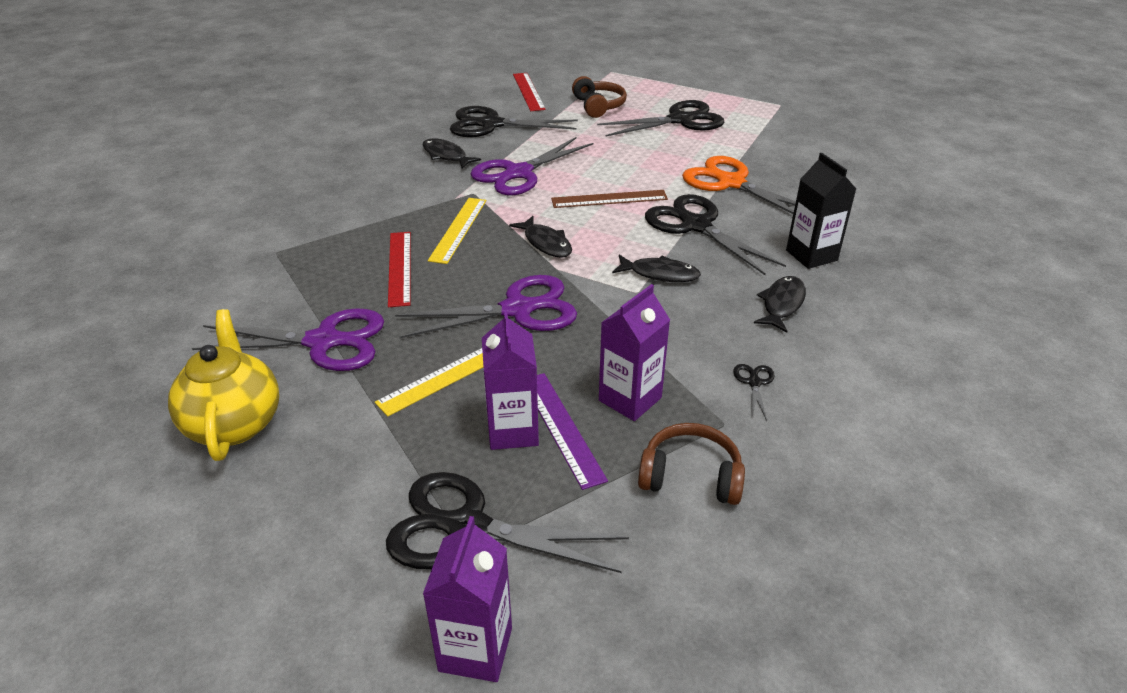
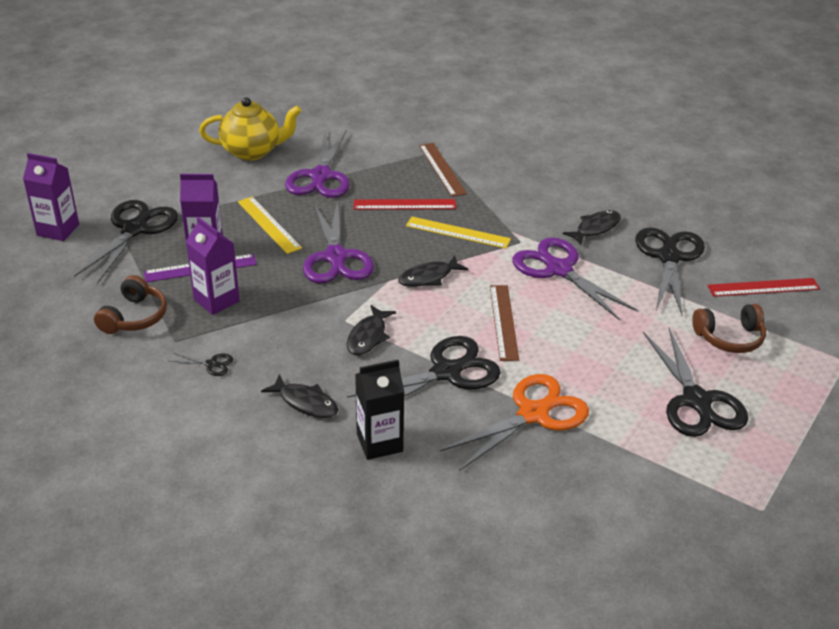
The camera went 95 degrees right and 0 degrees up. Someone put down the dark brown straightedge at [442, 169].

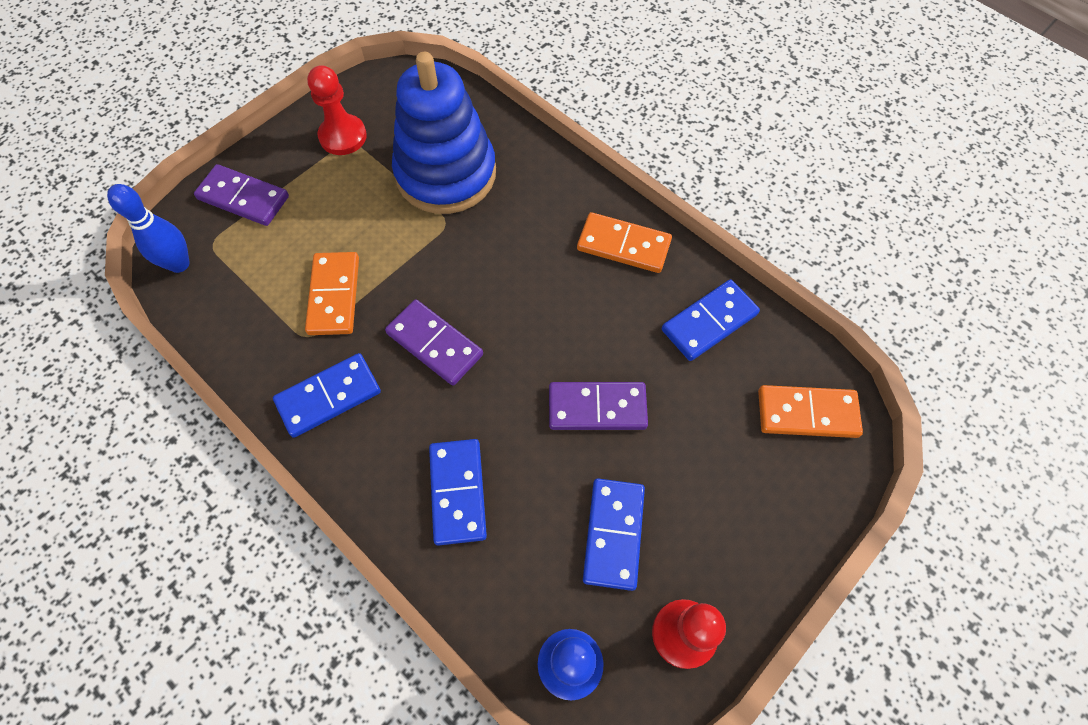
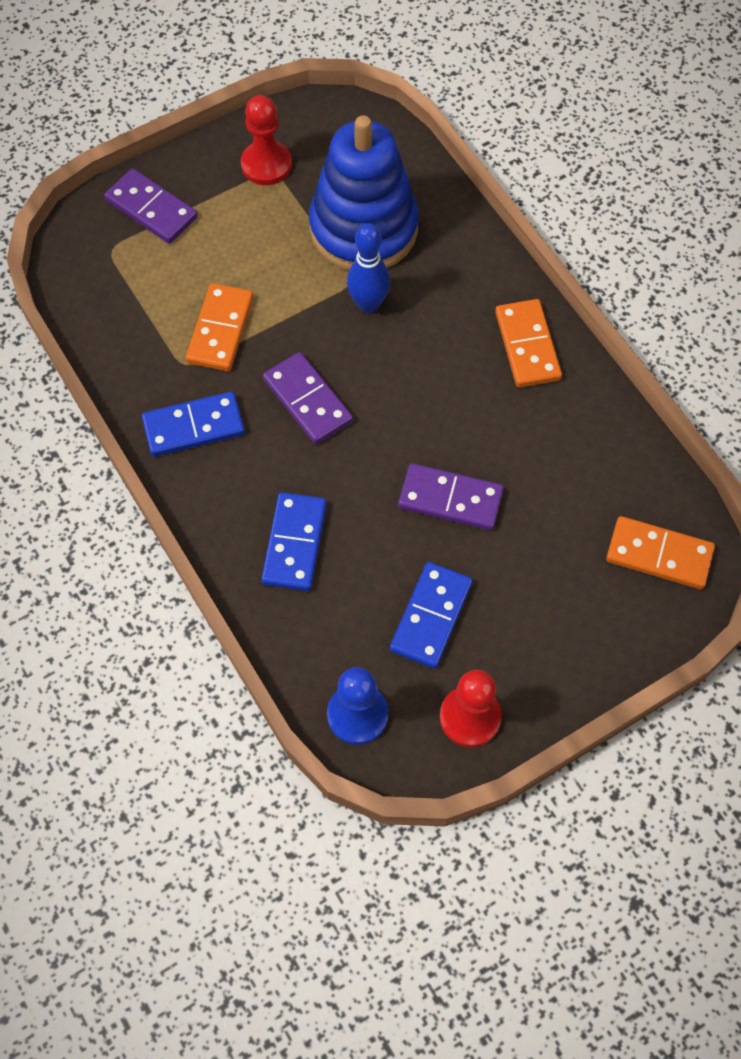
The camera went 15 degrees right and 0 degrees up. Someone carried the blue tenpin from [179, 264] to [368, 304]. Someone rotated the orange-coloured domino piece at [623, 245] by 45 degrees clockwise. Someone took away the blue domino piece at [709, 322].

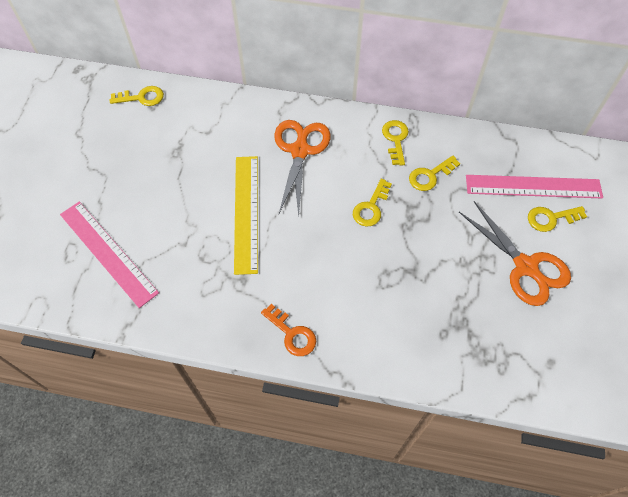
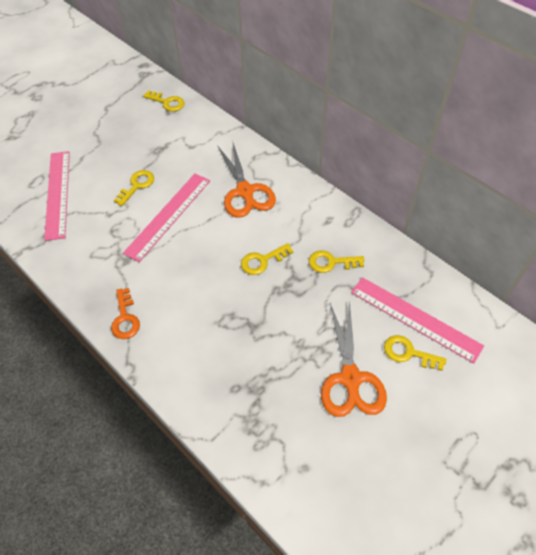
The camera went 35 degrees right and 5 degrees down. Someone rotated the orange-coloured scissors at [300, 150] by 120 degrees clockwise. Someone carried the yellow latchkey from [395, 139] to [137, 185]. Someone repainted the yellow straightedge at [246, 212], which became the rosy straightedge at [168, 216].

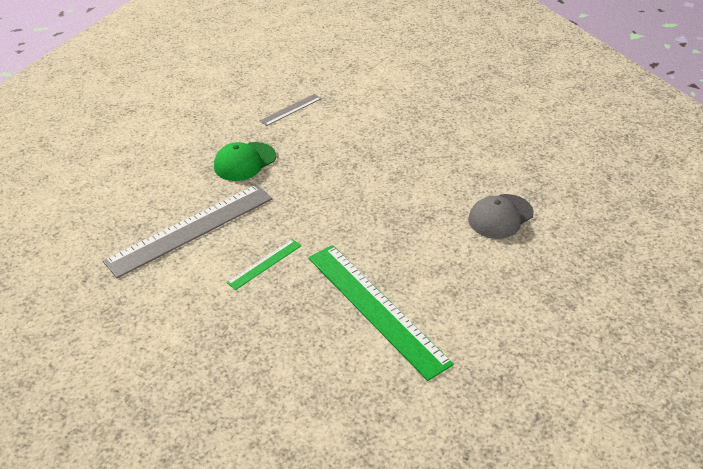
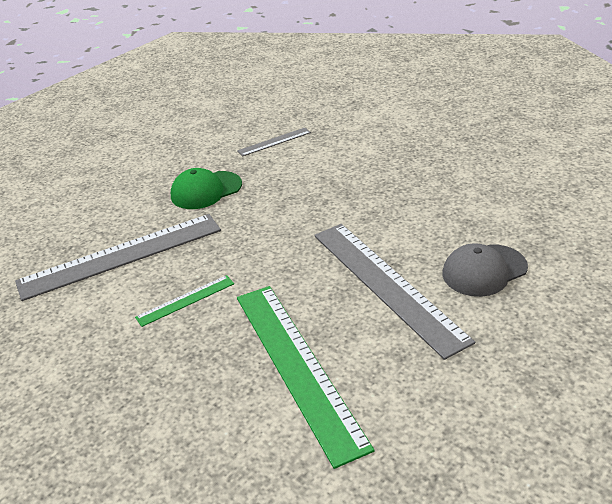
The camera went 15 degrees right and 5 degrees down. Someone put down the grey straightedge at [386, 285].

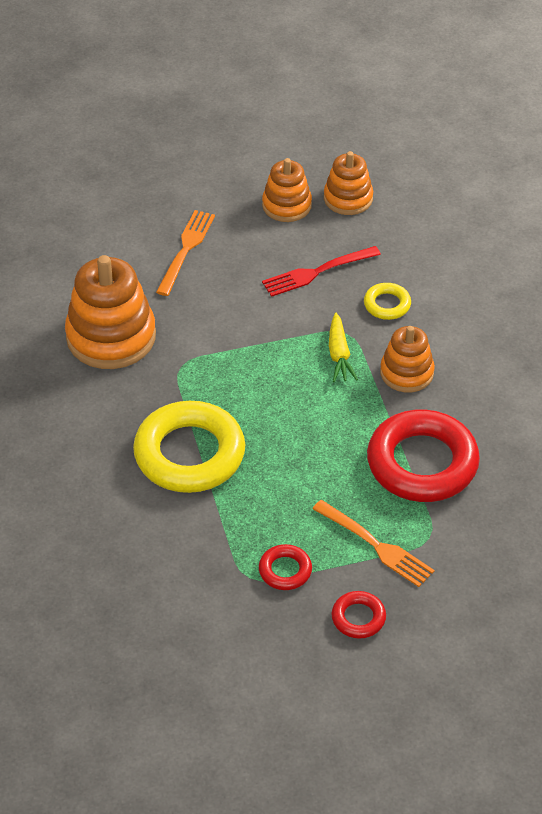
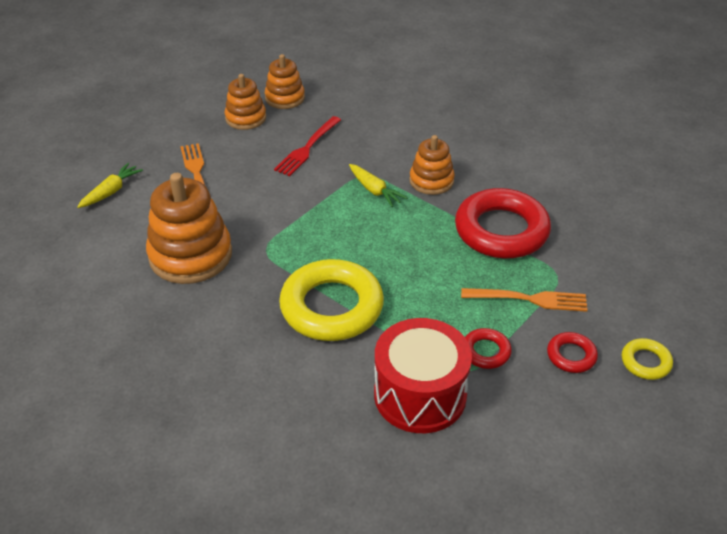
The camera went 35 degrees left and 5 degrees down. Someone carried the yellow hoop from [387, 304] to [645, 362]. Someone put down the yellow root vegetable at [111, 191]. Someone put down the scarlet drum at [420, 395].

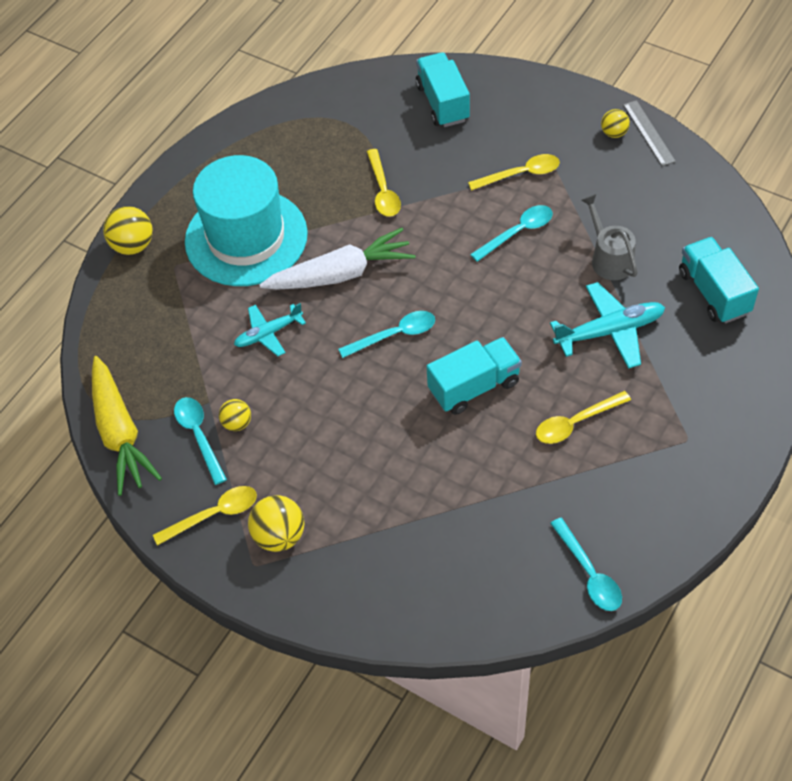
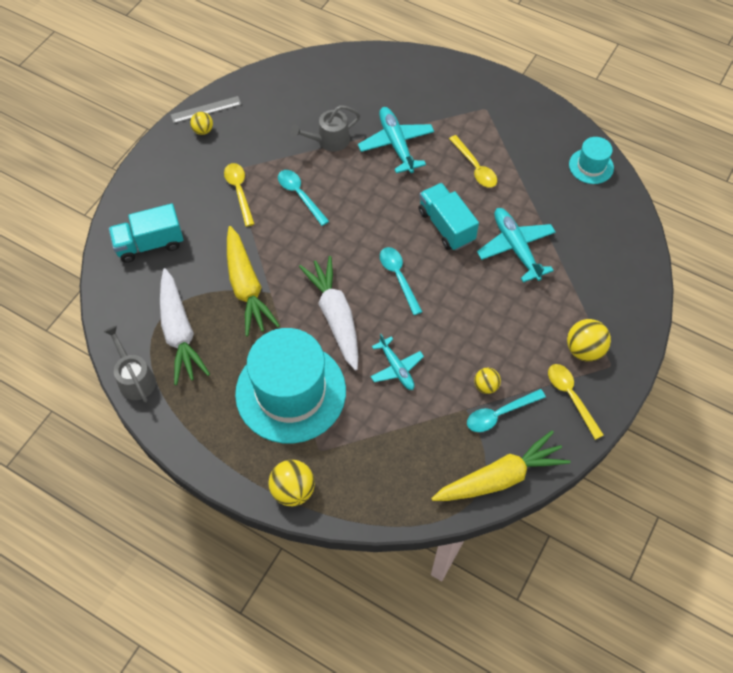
The camera went 95 degrees left and 5 degrees up. Someone swapped the yellow tablespoon at [383, 191] for the yellow root vegetable at [246, 287]. Someone took away the teal truck at [713, 292]. Someone swapped the teal tablespoon at [589, 573] for the teal hat at [591, 166]. Someone put down the teal plane at [516, 248]. Someone put down the snow-white root vegetable at [179, 332]. Someone put down the grey watering can at [135, 378].

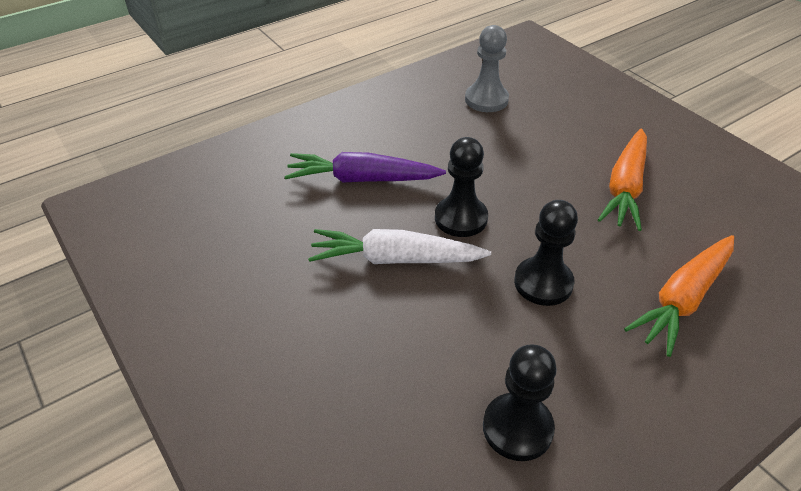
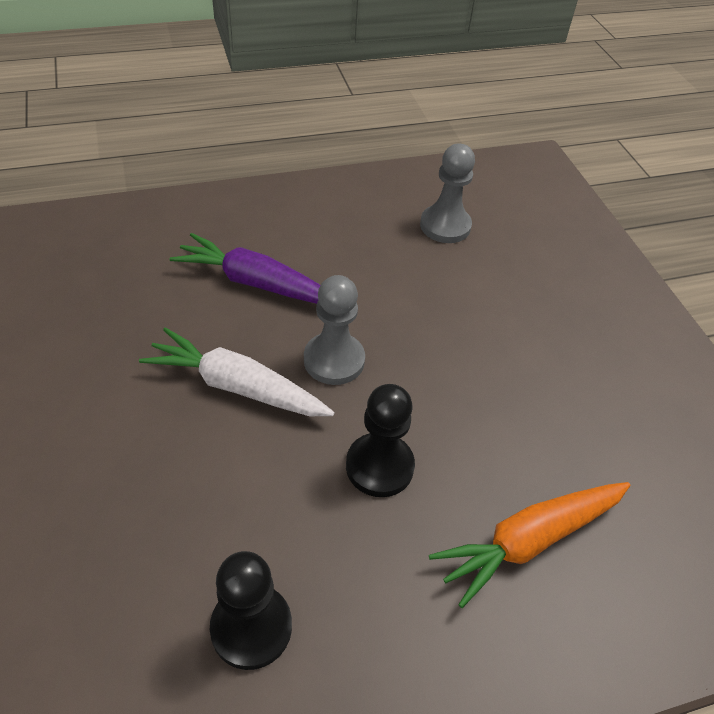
The camera went 15 degrees right and 5 degrees up. Someone took away the orange-coloured root vegetable at [625, 187]. Someone repainted the ebony game pawn at [461, 218], which became the grey game pawn at [334, 360].

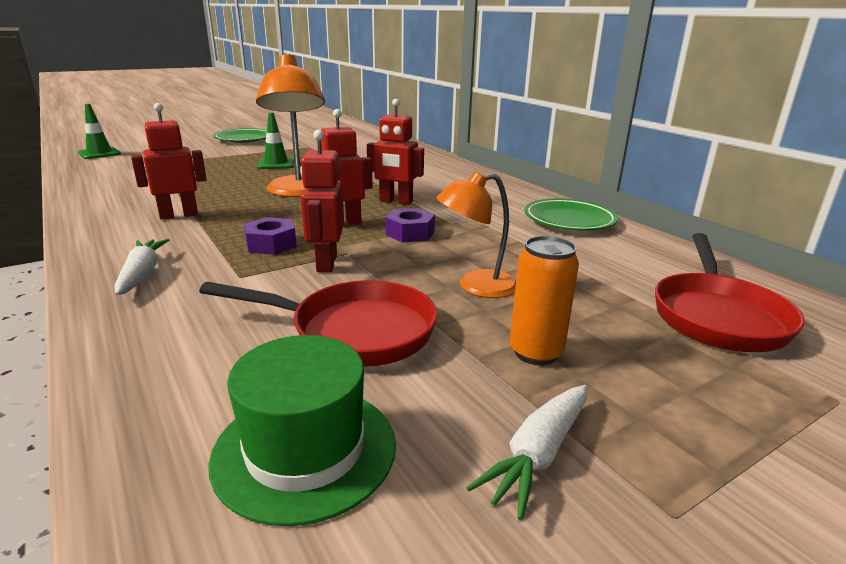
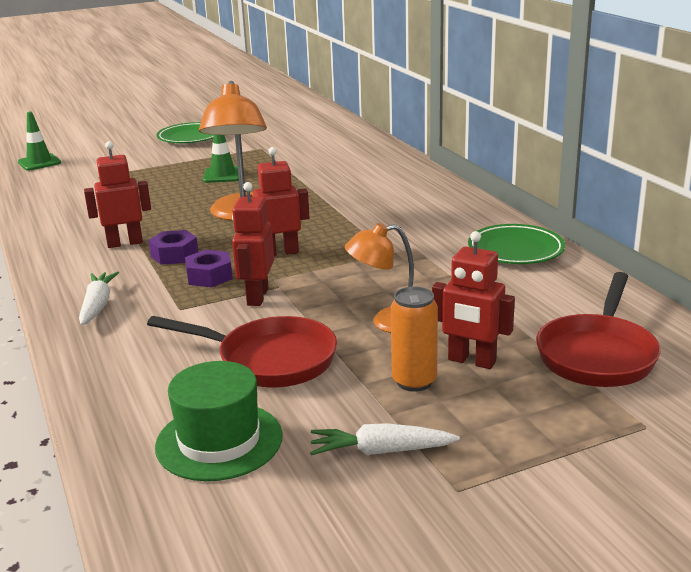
The camera went 10 degrees right and 0 degrees up. Someone carried the scarlet toy robot from [396, 202] to [471, 361]. Someone carried the royal purple nut from [410, 233] to [174, 255]. Someone rotated the snow-white root vegetable at [538, 454] by 45 degrees clockwise.

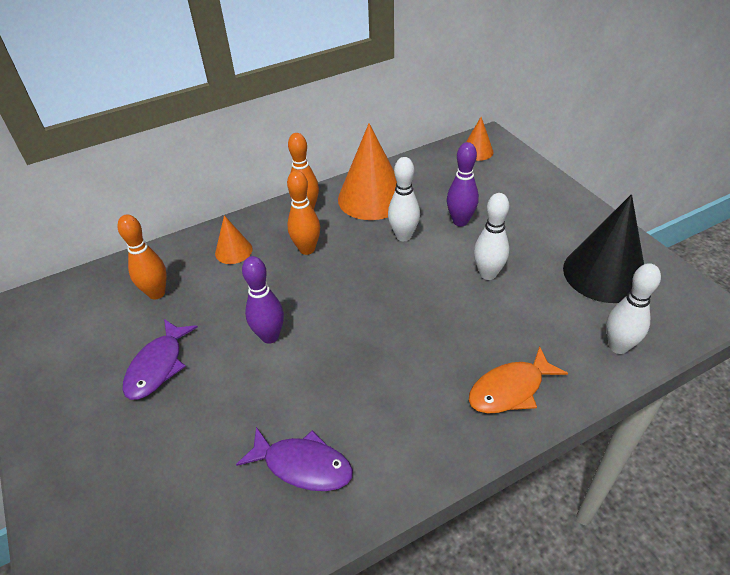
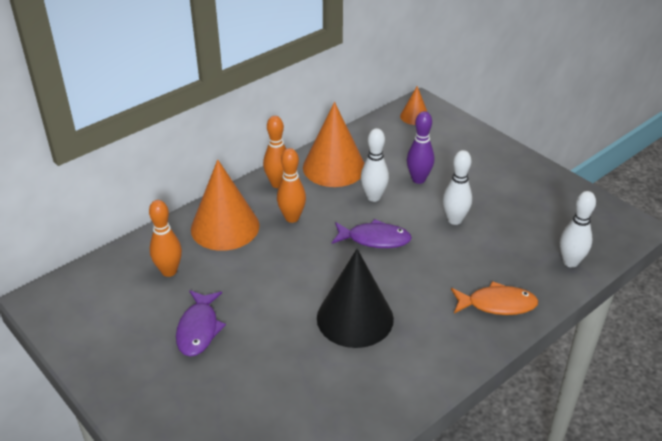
The camera went 15 degrees left and 5 degrees down. Someone carried the ebony cone shape from [604, 273] to [355, 318]. Someone scaled the orange-coloured cone shape at [233, 251] by 1.99. Someone took away the royal purple tenpin at [270, 336]. Someone rotated the orange-coloured fish figure at [510, 389] by 135 degrees counterclockwise. Someone carried the royal purple fish figure from [303, 465] to [374, 239].

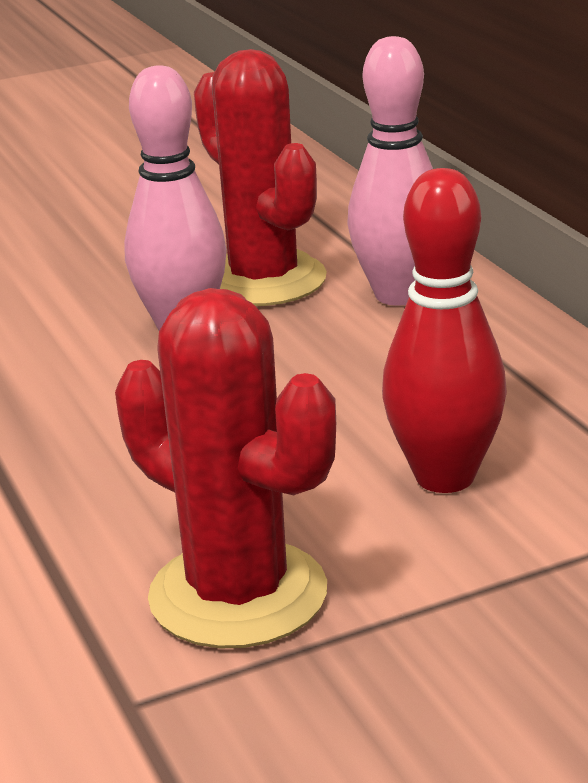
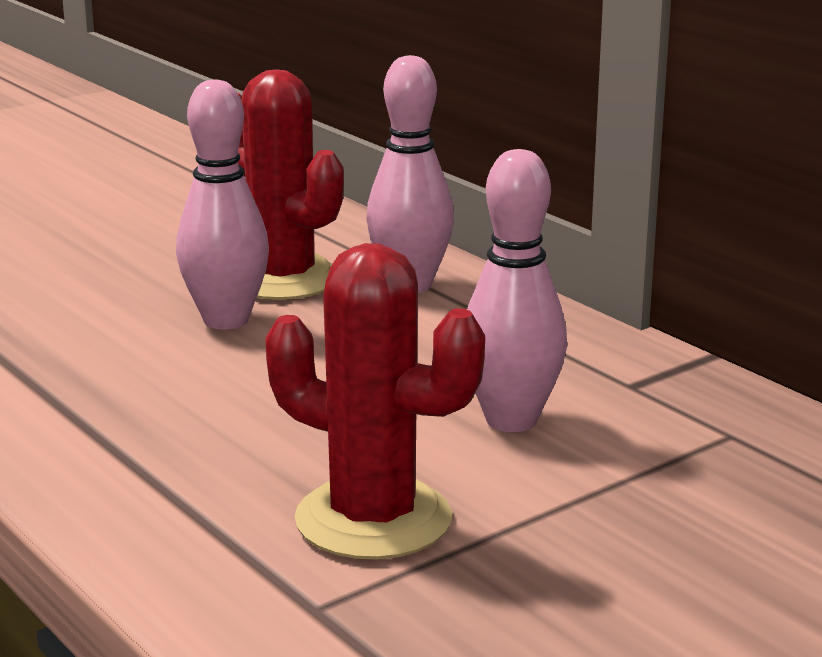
The camera went 15 degrees left and 5 degrees down. Someone repainted the scarlet tenpin at [445, 477], which became the rosy tenpin at [511, 420].

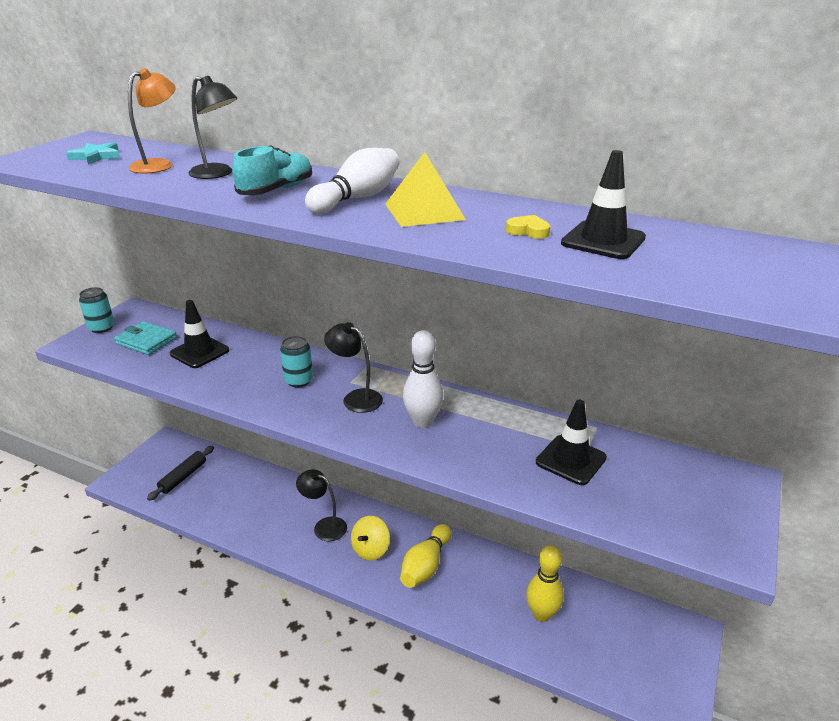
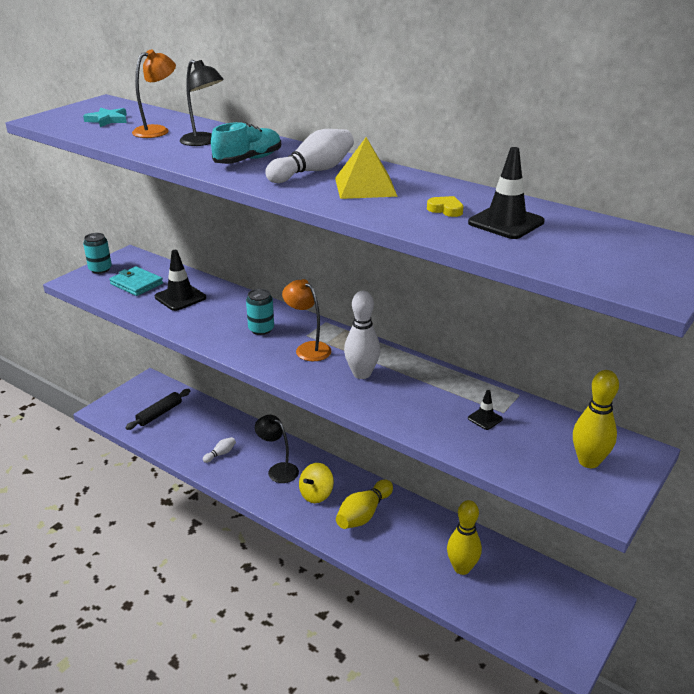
The camera went 10 degrees right and 0 degrees up. Someone repainted the ebony reading lamp at [356, 398], which became the orange-coloured reading lamp at [308, 348]. Someone scaled the ebony safety cone at [570, 460] by 0.53. Someone put down the yellow tenpin at [588, 461]. Someone put down the snow-white tenpin at [220, 454].

